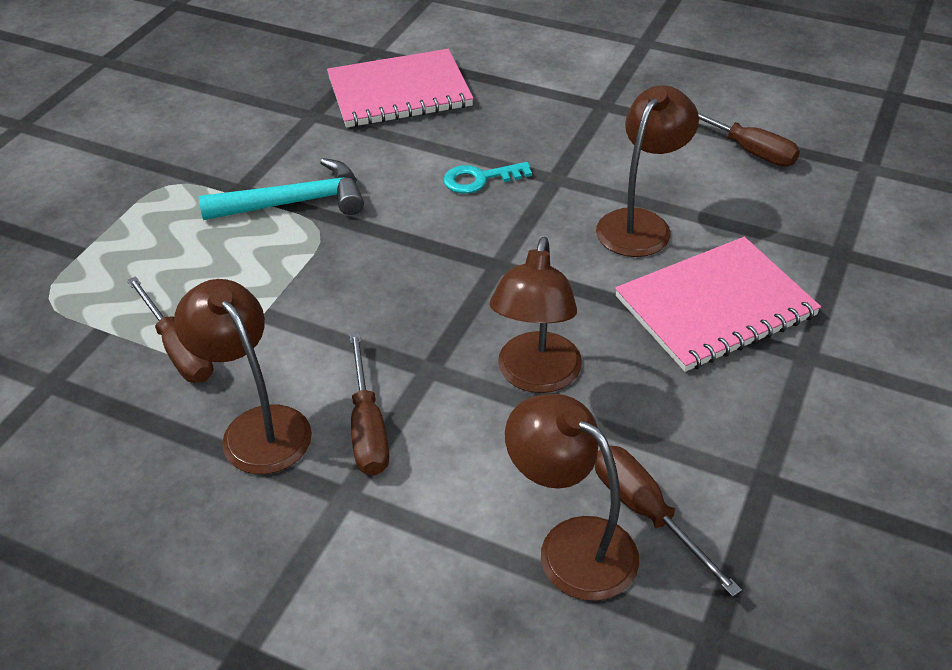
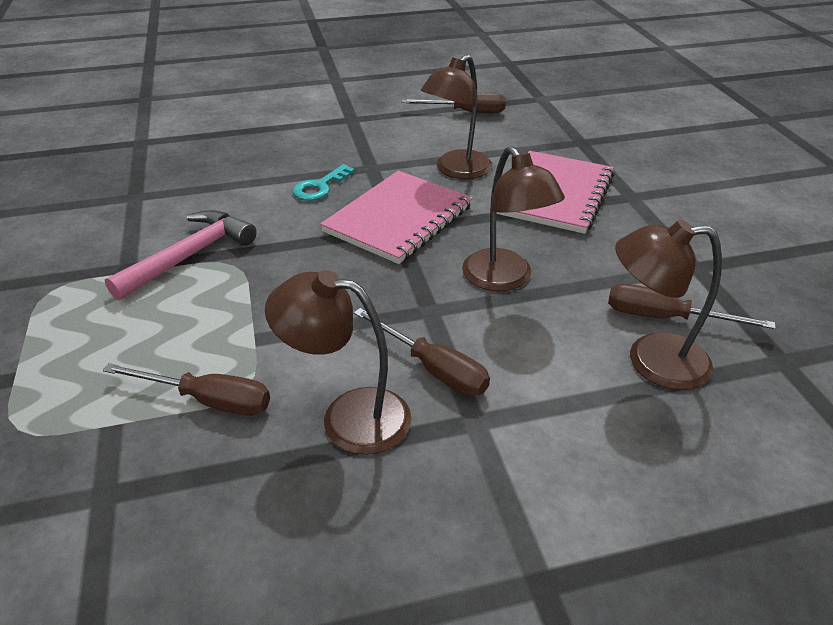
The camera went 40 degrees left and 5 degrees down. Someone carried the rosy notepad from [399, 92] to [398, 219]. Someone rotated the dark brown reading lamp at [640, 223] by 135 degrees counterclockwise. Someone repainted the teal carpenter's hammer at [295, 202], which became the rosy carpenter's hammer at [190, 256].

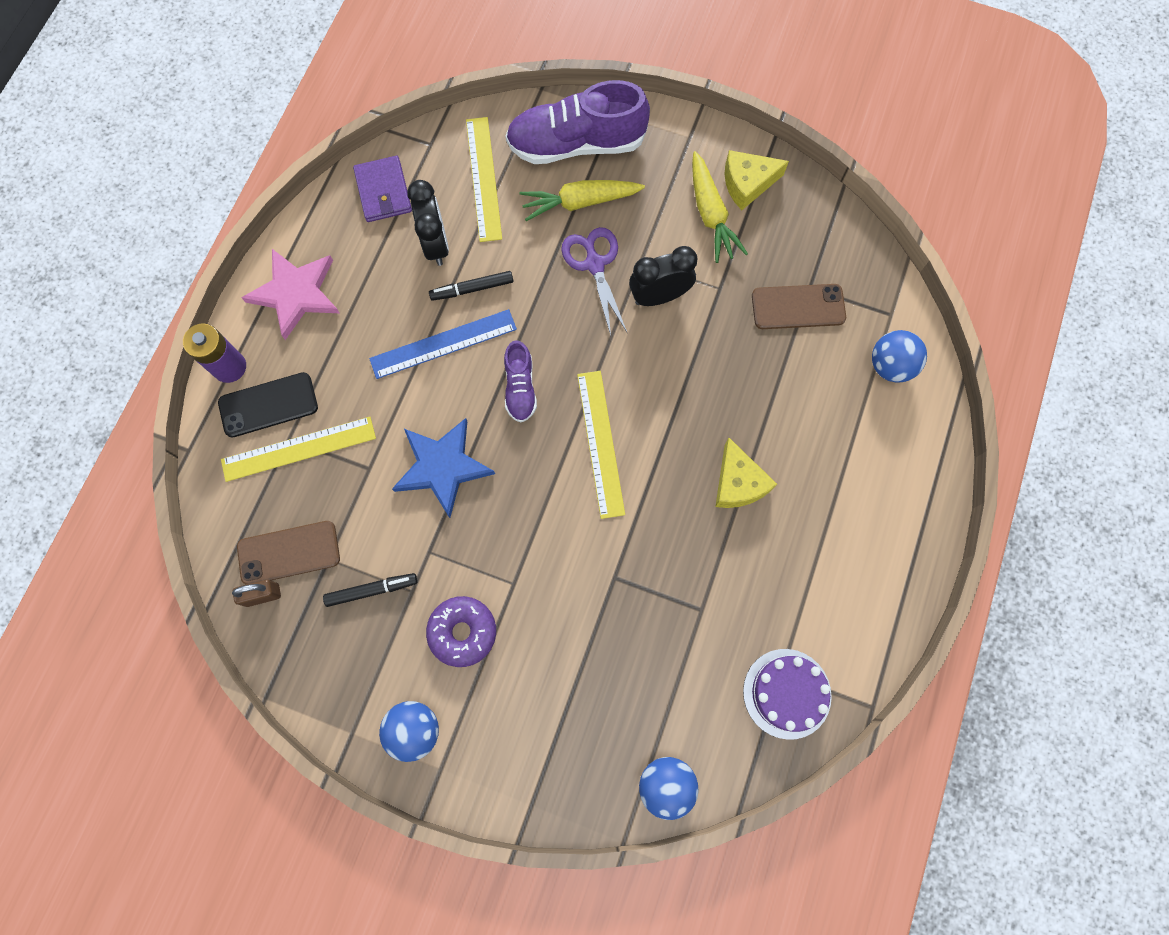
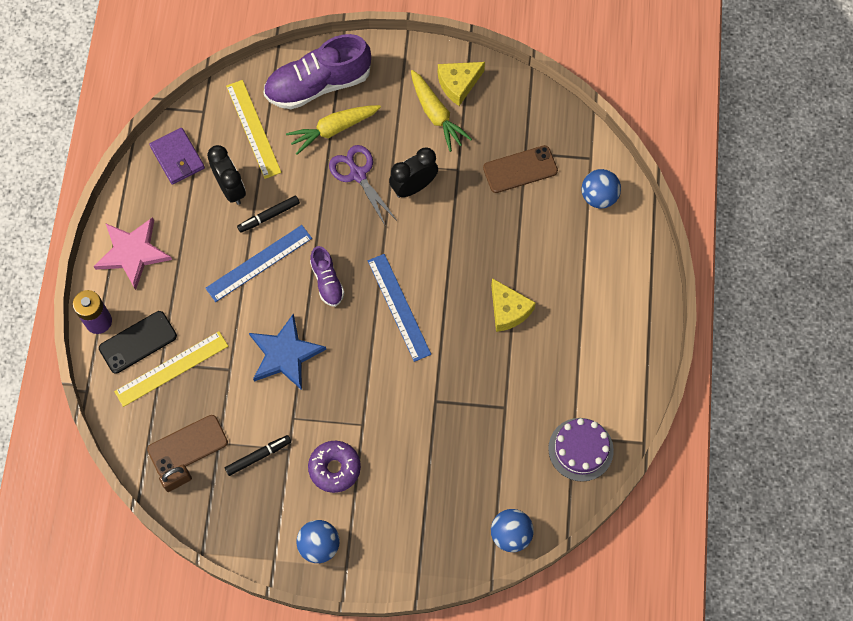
The camera went 15 degrees left and 5 degrees down. Someone repainted the yellow straightedge at [600, 443], which became the blue straightedge at [399, 307].

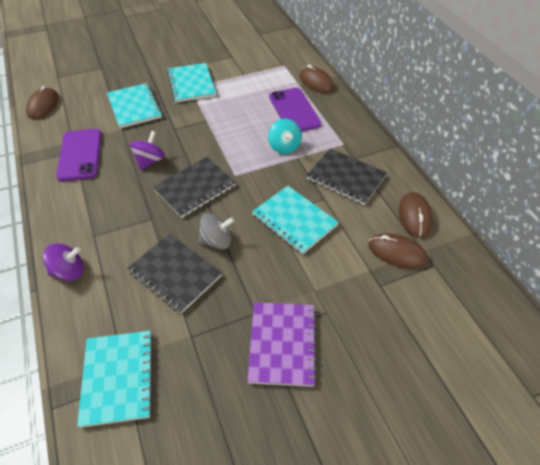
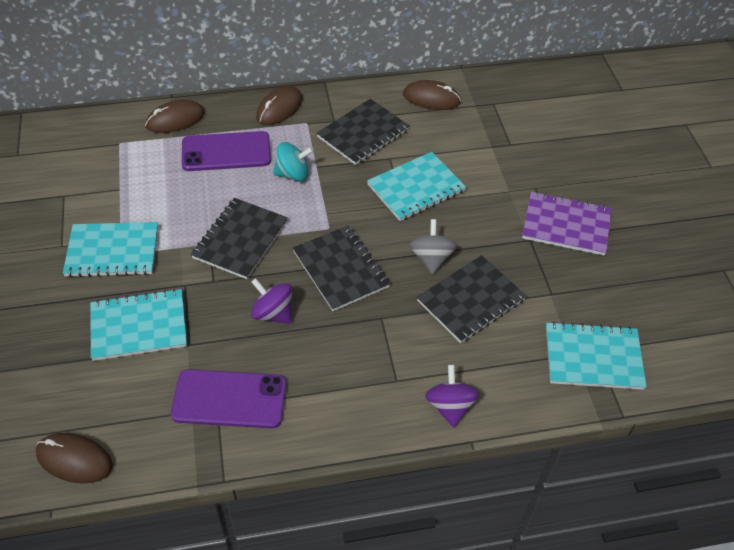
The camera went 80 degrees left and 0 degrees up. Someone carried the dark brown mouse from [397, 252] to [279, 108]. Someone put down the ebony notepad at [240, 240].

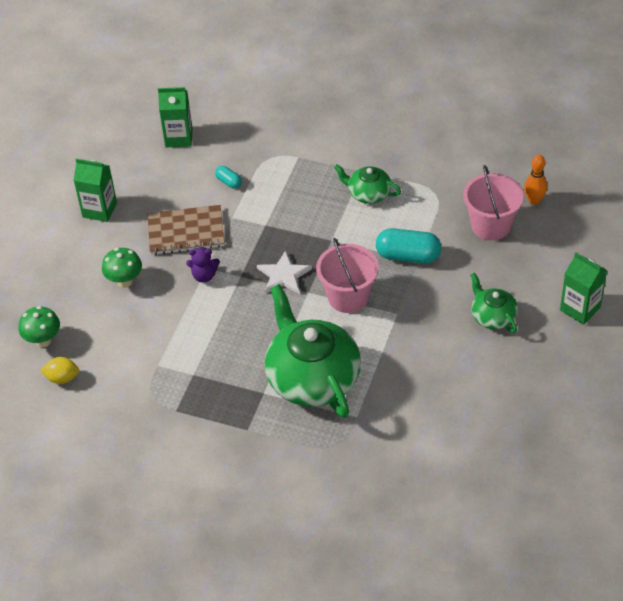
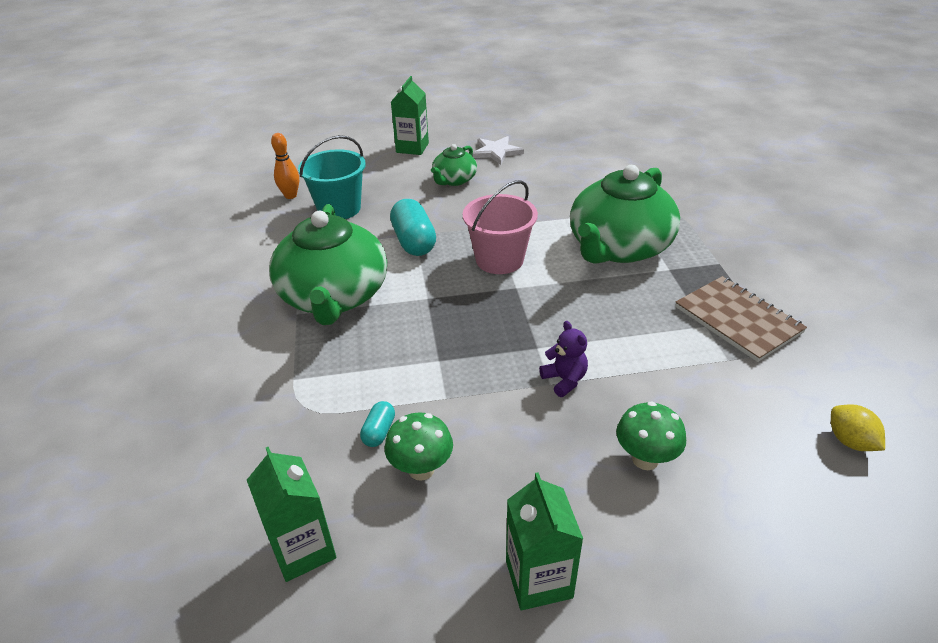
The camera went 120 degrees left and 10 degrees down. Someone scaled the green teapot at [368, 193] by 2.01. Someone repainted the rosy sand bucket at [491, 225], which became the teal sand bucket at [339, 208]. Someone carried the dark brown notepad from [186, 232] to [737, 320]. Someone carried the snow-white star from [284, 275] to [496, 152]. Someone carried the green toadstool from [43, 341] to [421, 469].

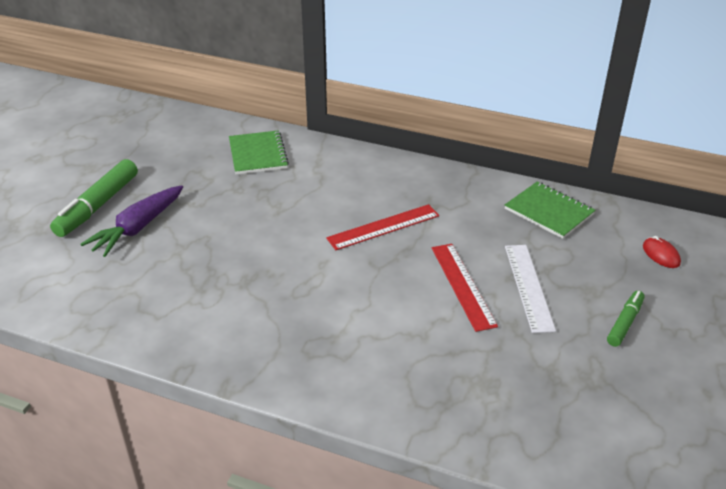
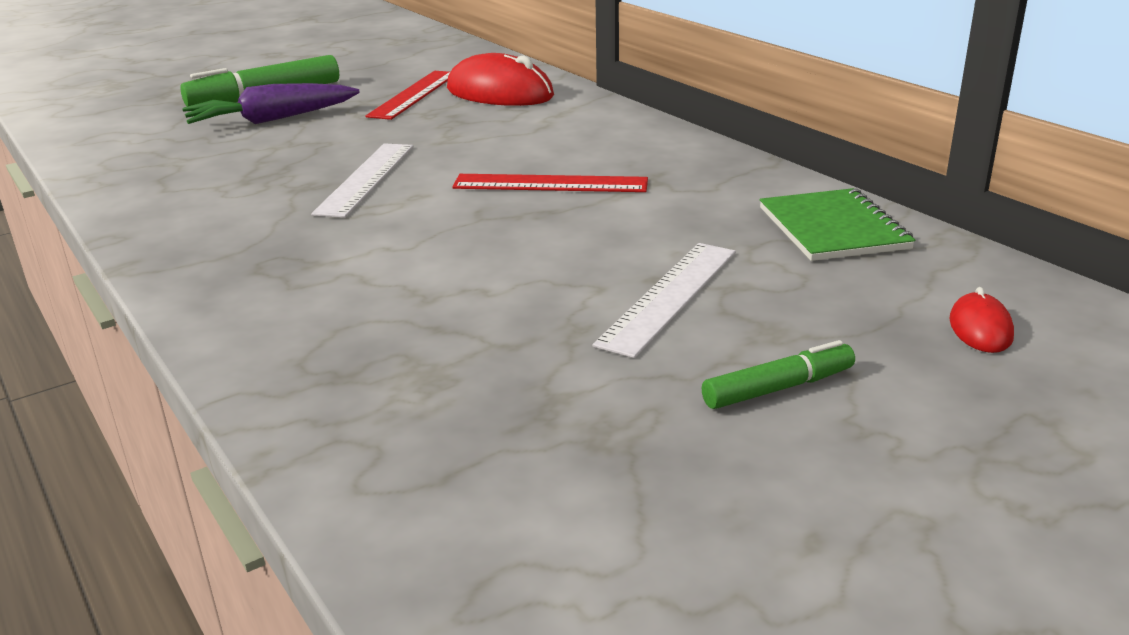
The camera went 35 degrees right and 10 degrees down. Someone swapped the green notepad at [258, 154] for the scarlet mouse at [499, 93]. Someone carried the scarlet straightedge from [462, 285] to [414, 94]. Someone put down the snow-white straightedge at [366, 179].

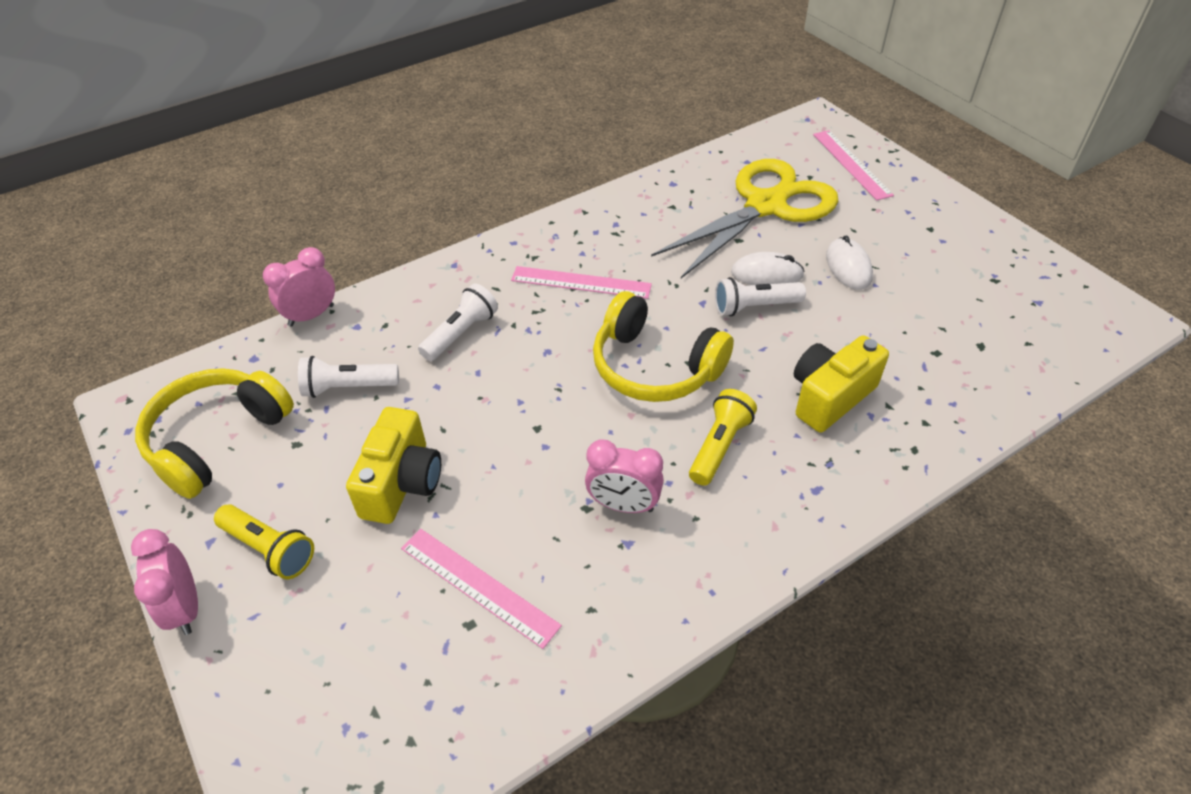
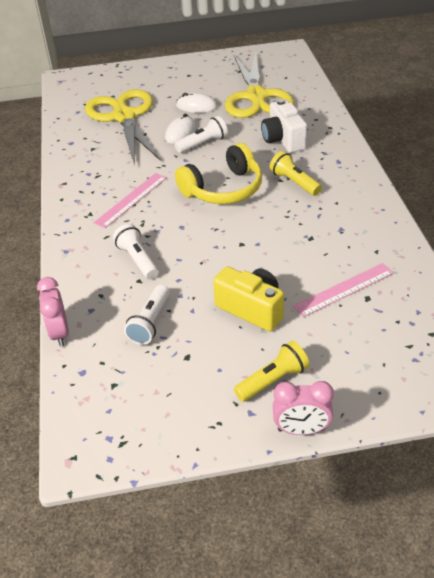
The camera went 65 degrees left and 5 degrees down. Someone took away the rosy straightedge at [851, 164]. Someone rotated the snow-white pocket torch at [754, 307] by 135 degrees counterclockwise. Someone repainted the yellow compact camera at [830, 397], which became the snow-white compact camera at [283, 140]. Someone took away the yellow headset at [217, 439]. Someone took away the rosy alarm clock at [623, 505]. Someone put down the yellow scissors at [256, 97].

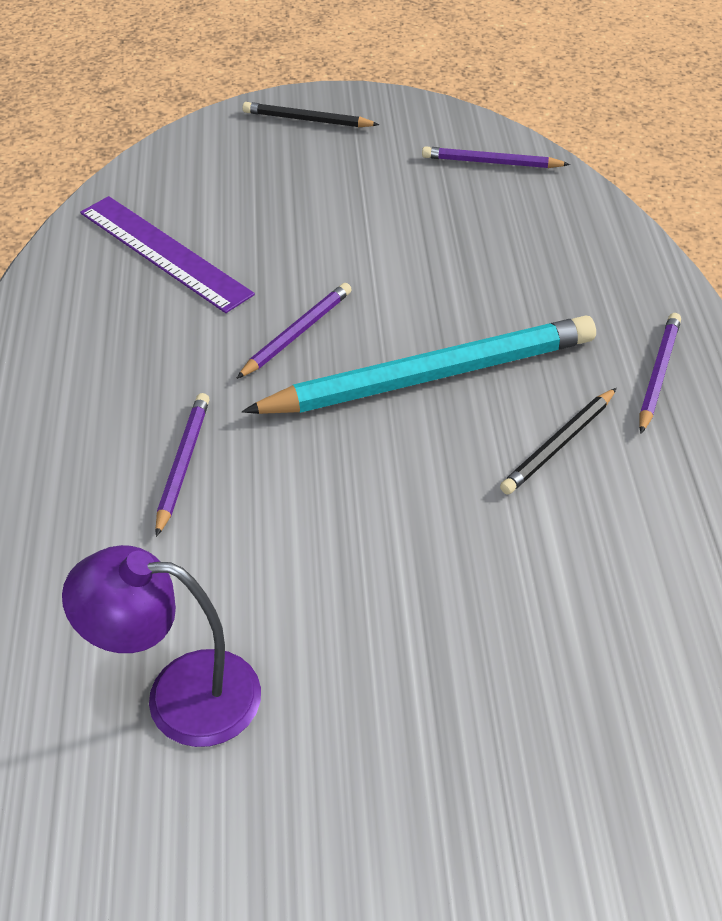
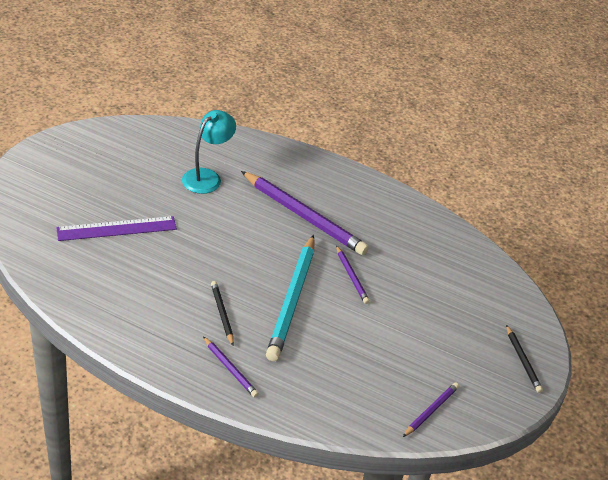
The camera went 115 degrees right and 5 degrees down. Someone rotated the ebony pencil at [307, 119] by 120 degrees clockwise. Someone carried the royal purple straightedge from [164, 253] to [116, 228]. Someone scaled the royal purple pencil at [183, 464] by 2.09. Someone repainted the royal purple reading lamp at [180, 696], which became the teal reading lamp at [207, 177].

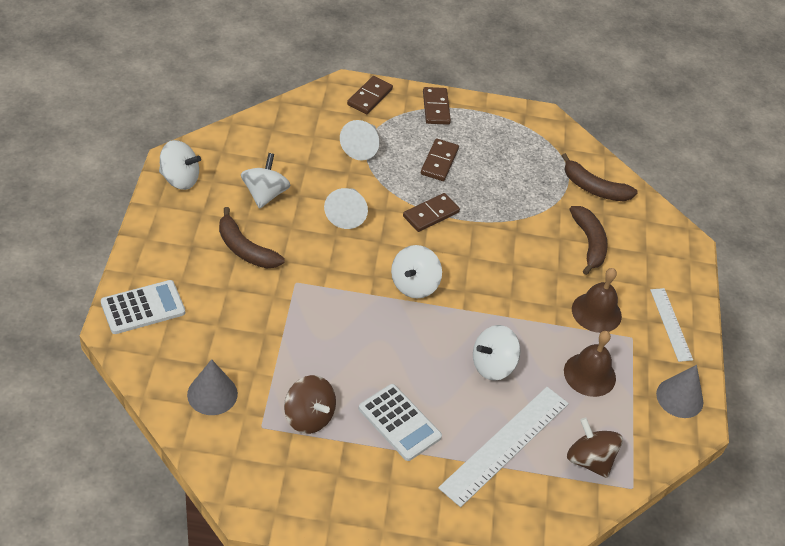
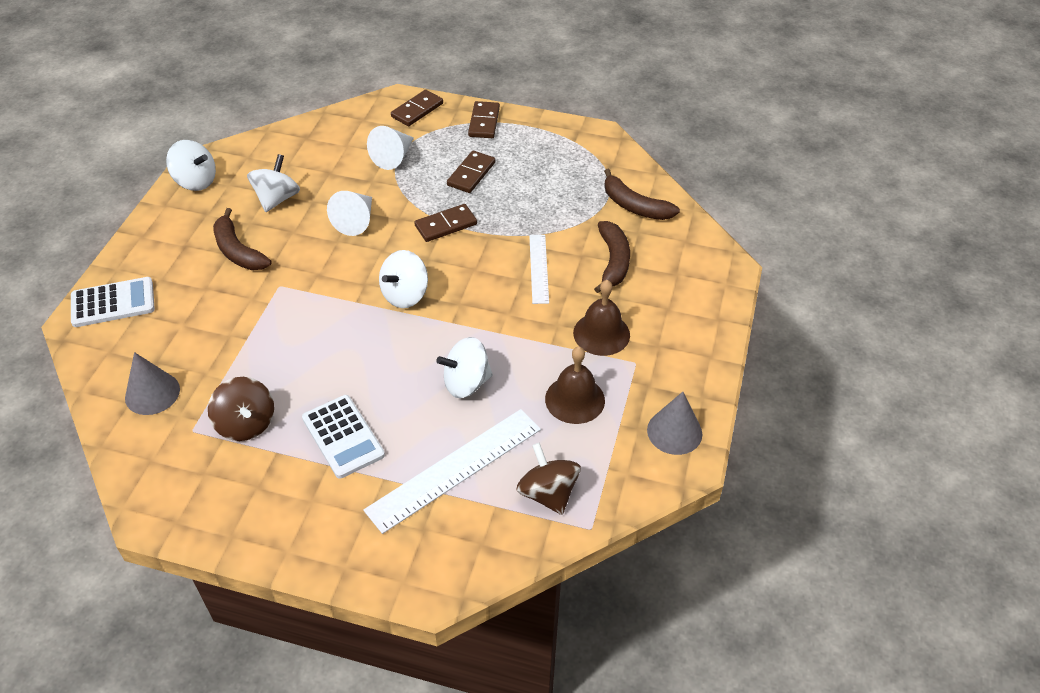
The camera went 15 degrees right and 0 degrees up. Someone carried the snow-white straightedge from [671, 324] to [538, 268].

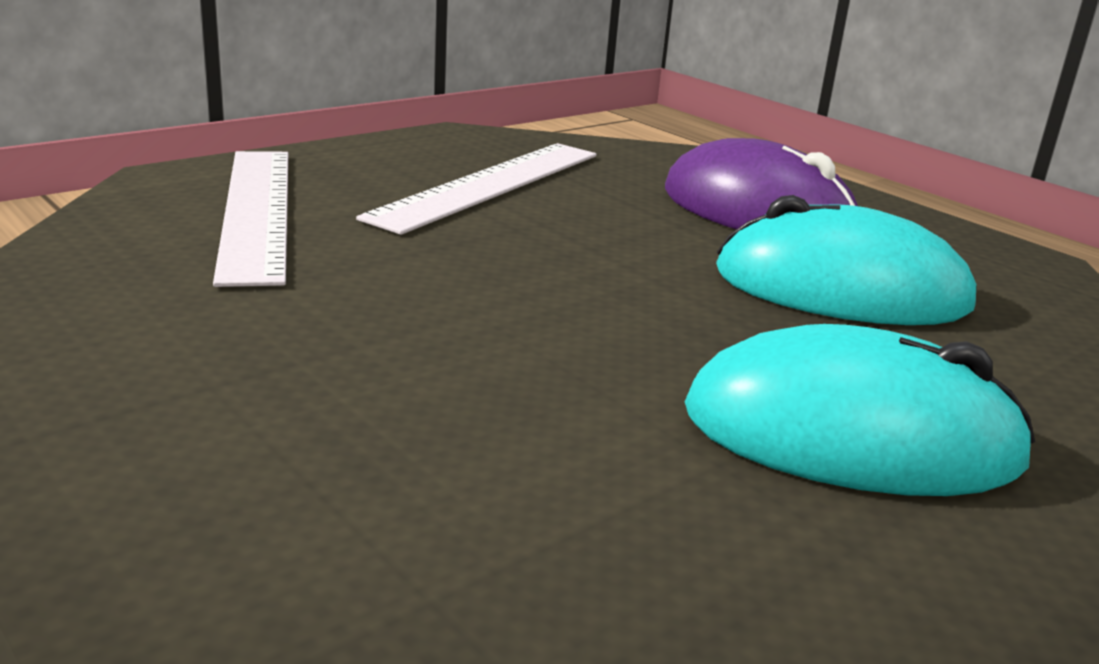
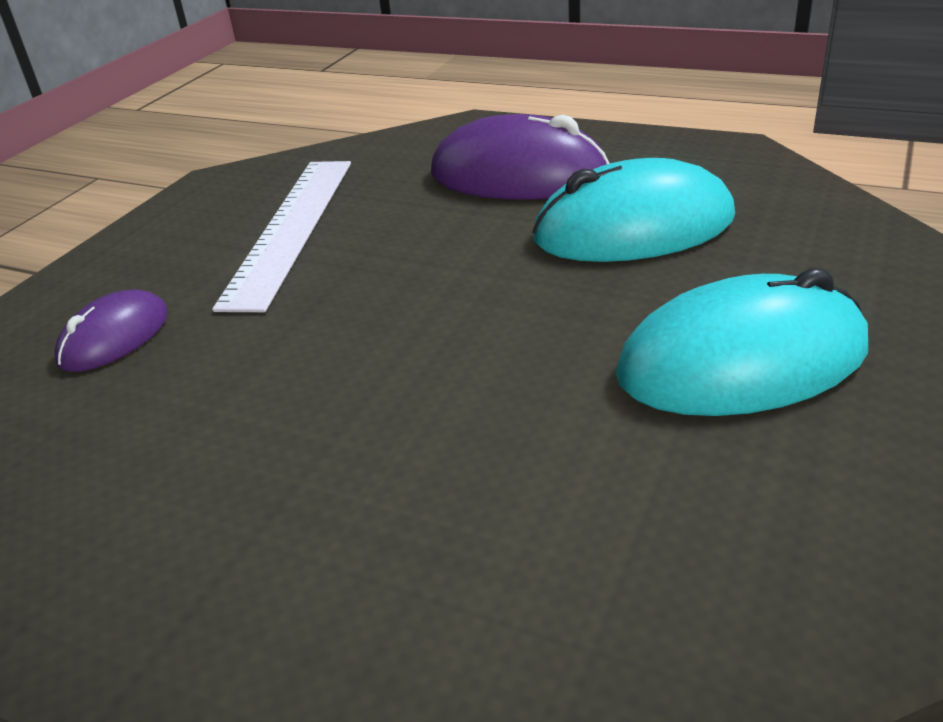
The camera went 20 degrees left and 10 degrees up. Someone swapped the snow-white straightedge at [256, 210] for the royal purple mouse at [115, 337].

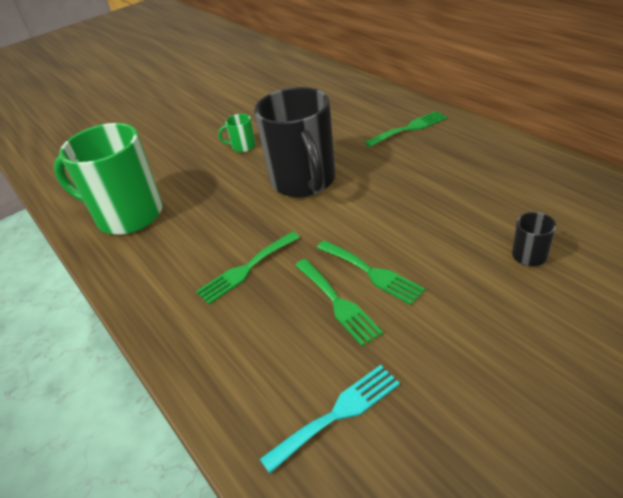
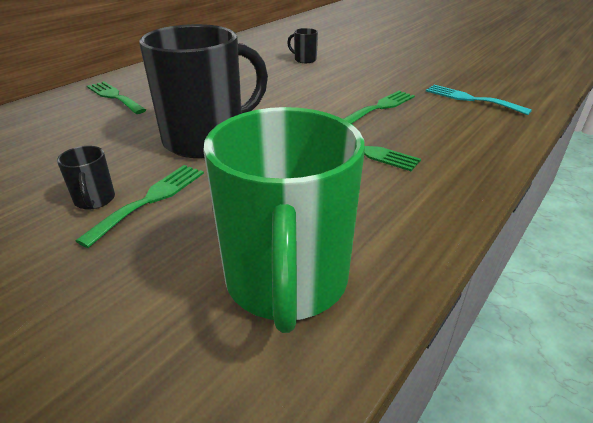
The camera went 110 degrees left and 5 degrees down. Someone repainted the green mug at [243, 146], which became the ebony mug at [94, 200]. Someone carried the green fork from [371, 273] to [151, 199].

